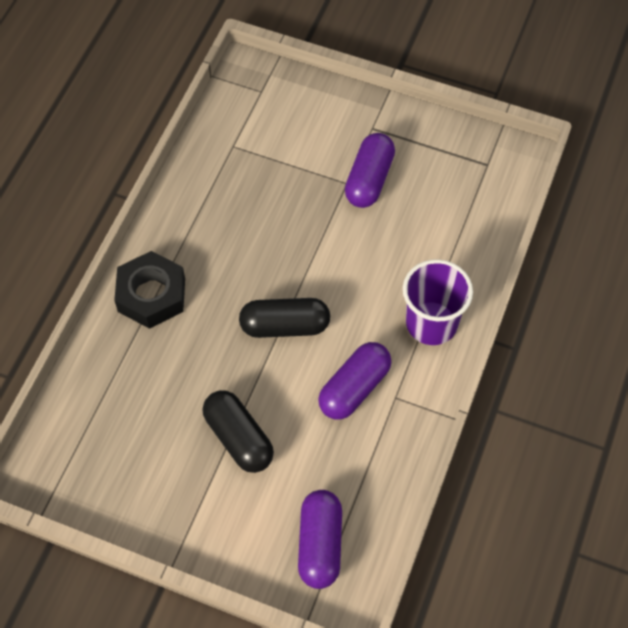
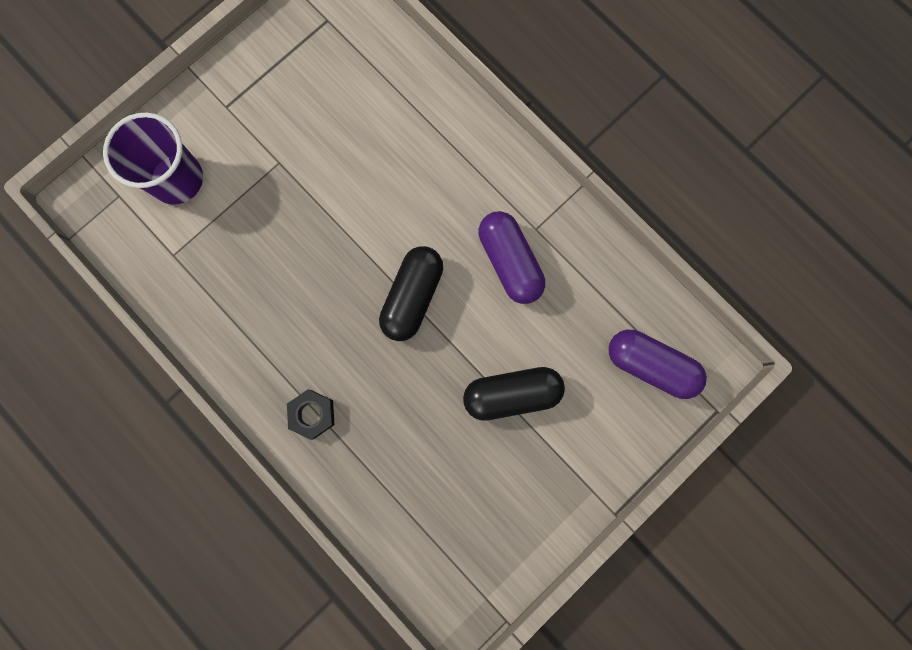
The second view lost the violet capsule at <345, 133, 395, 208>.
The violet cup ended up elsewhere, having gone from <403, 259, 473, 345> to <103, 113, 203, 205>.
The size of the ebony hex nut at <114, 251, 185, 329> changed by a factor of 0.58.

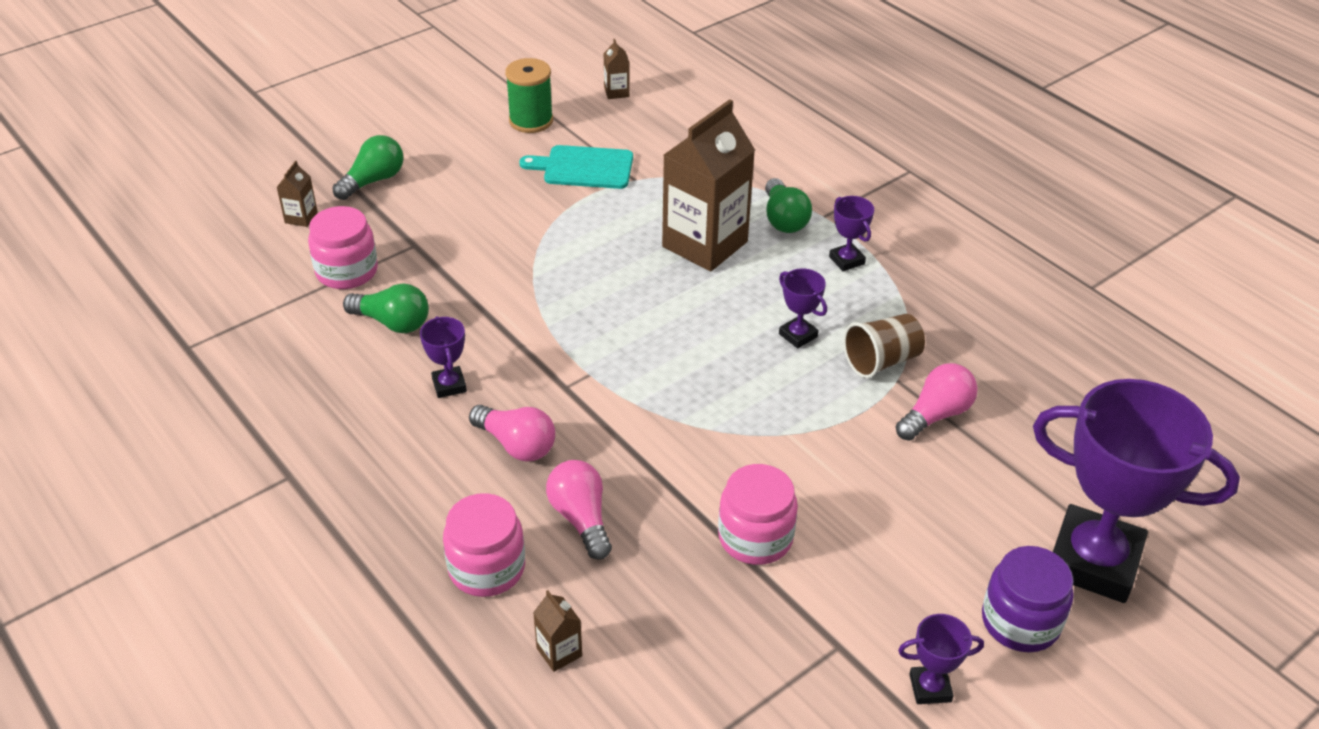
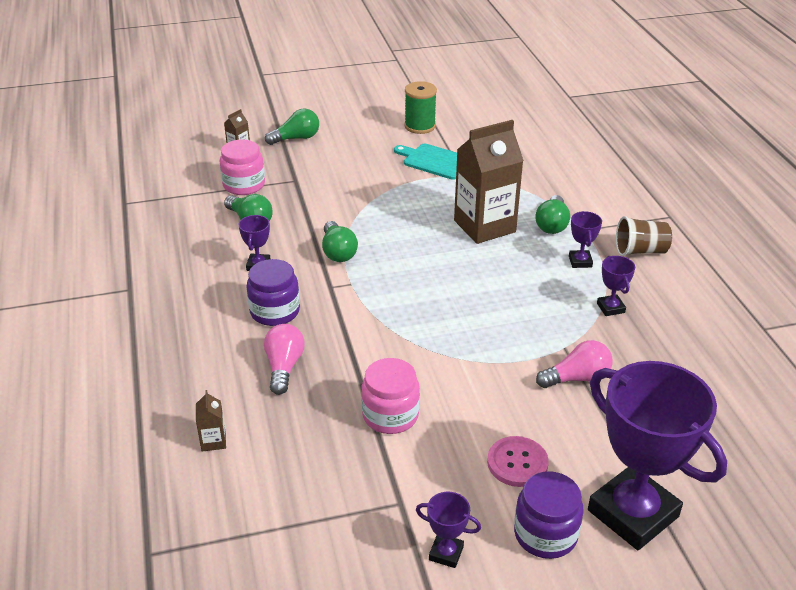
The second view lost the rosy jam jar at <443, 493, 525, 597>.
The second view lost the brown juice carton at <603, 39, 630, 99>.
The second view gained the leaf-green bulb at <322, 221, 358, 262>.
The second view gained the rosy shirt button at <487, 436, 549, 487>.
The violet trophy ended up elsewhere, having gone from <779, 268, 827, 348> to <597, 256, 635, 316>.
The brown cup ended up elsewhere, having gone from <843, 314, 925, 378> to <616, 216, 672, 256>.
Where the rosy bulb stood at <469, 405, 555, 461>, the violet jam jar came to stand at <246, 259, 300, 326>.

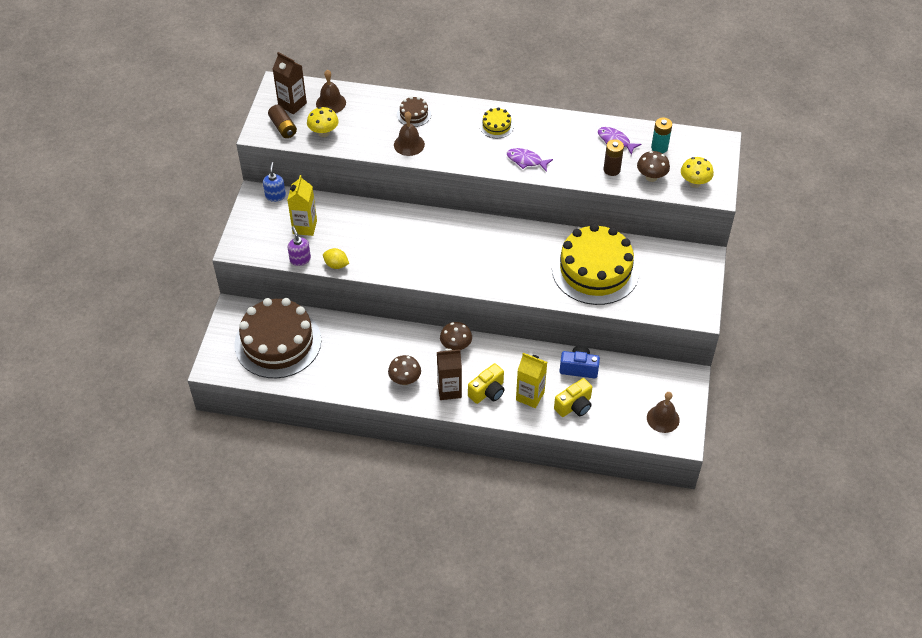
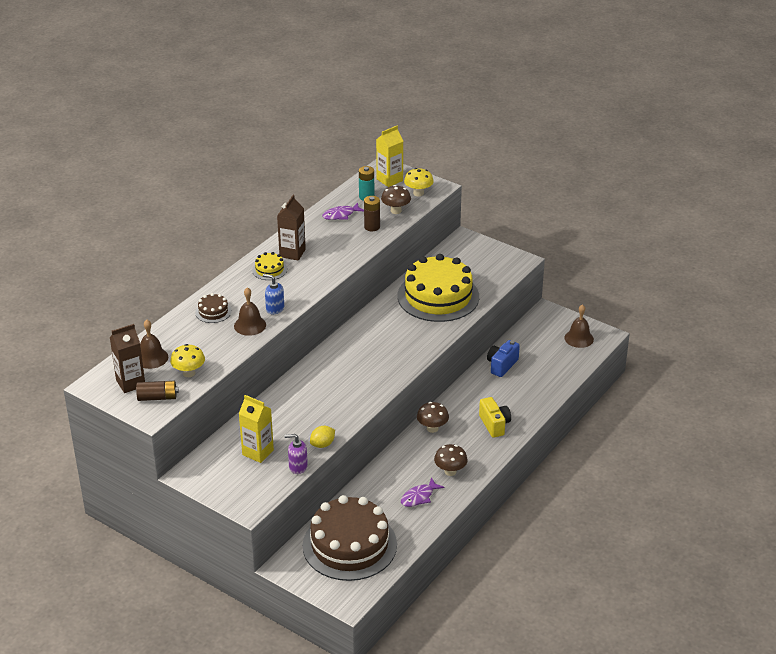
The second view lost the bright yellow camera at <554, 378, 592, 417>.
The royal blue pump bottle ended up elsewhere, having gone from <263, 162, 286, 202> to <263, 274, 284, 314>.
The brown juice carton ended up elsewhere, having gone from <437, 349, 462, 400> to <277, 195, 306, 261>.
The violet toy fish ended up elsewhere, having gone from <507, 148, 553, 172> to <401, 477, 444, 507>.
The bright yellow juice carton ended up elsewhere, having gone from <516, 353, 547, 408> to <376, 126, 403, 187>.

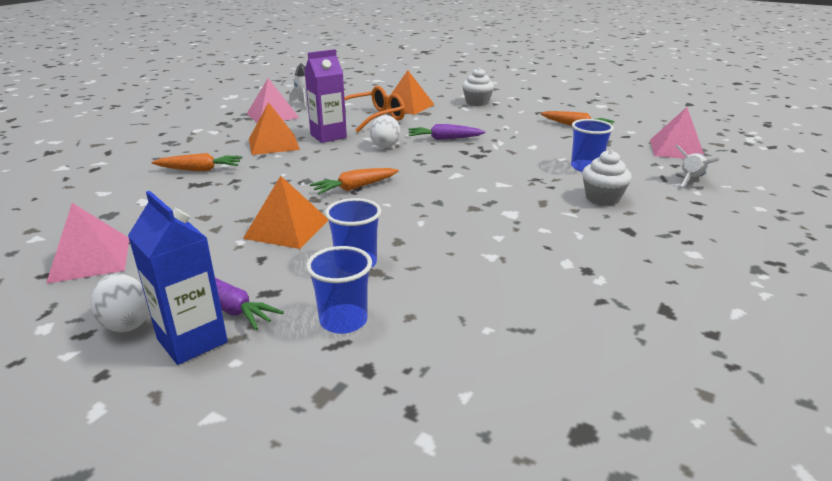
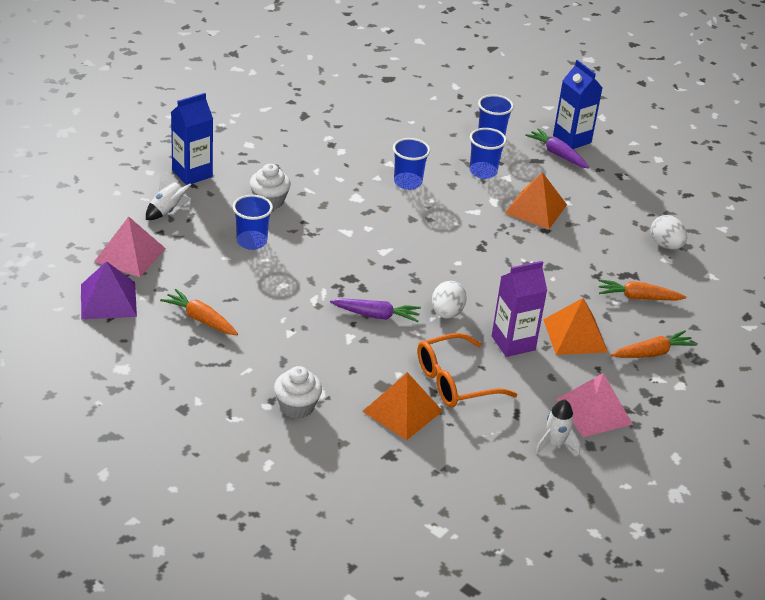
The second view lost the rosy solid pyramid at <46, 203, 129, 284>.
The second view gained the violet solid pyramid at <81, 261, 137, 319>.
The second view gained the royal blue juice carton at <171, 93, 213, 185>.
The second view gained the royal blue cup at <393, 138, 430, 190>.
The pure white egg shape ended up elsewhere, having gone from <90, 274, 149, 332> to <651, 215, 687, 249>.
The bright orange toy carrot ended up elsewhere, having gone from <310, 168, 399, 194> to <611, 330, 697, 358>.

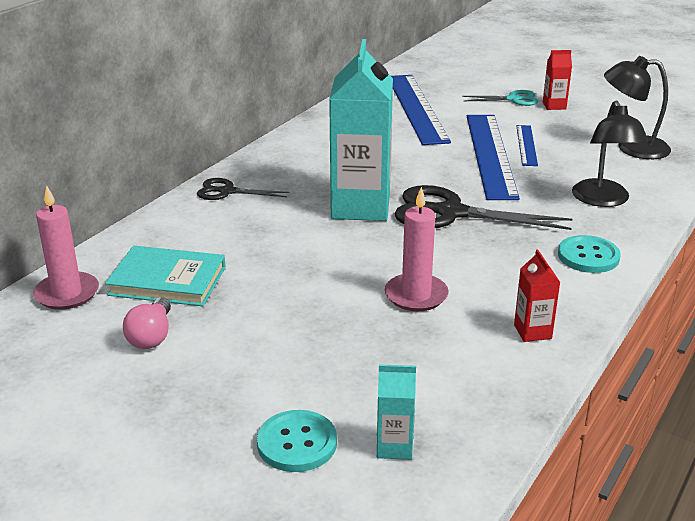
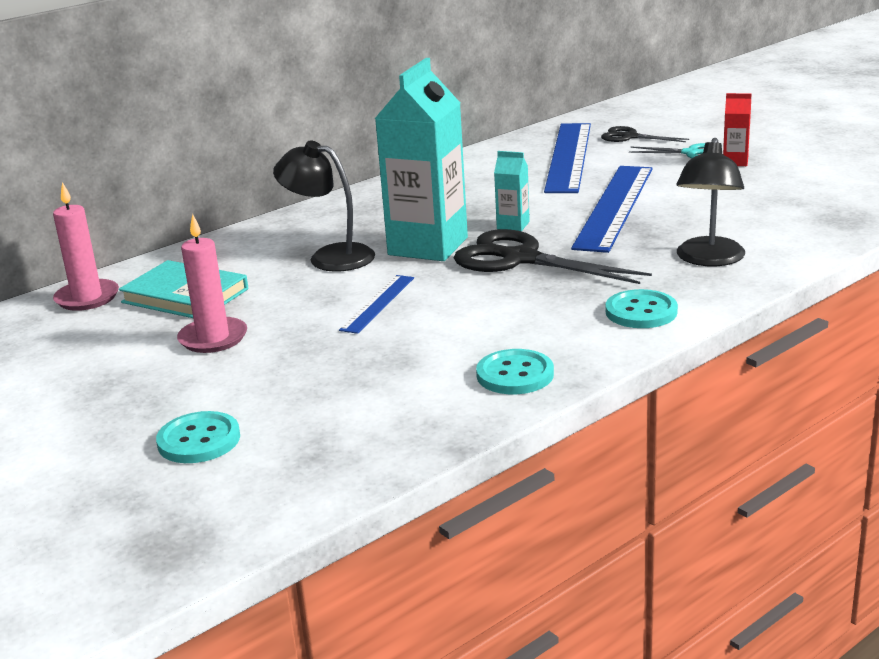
The second view lost the rosy bulb at <123, 297, 171, 349>.
The ebony pair of scissors ended up elsewhere, having gone from <197, 178, 290, 200> to <601, 126, 689, 142>.
The turquoise juice carton ended up elsewhere, having gone from <377, 364, 416, 460> to <494, 151, 530, 231>.
The rosy candle ended up elsewhere, having gone from <385, 187, 449, 311> to <177, 214, 247, 353>.
The royal blue measuring stick ended up elsewhere, having gone from <516, 125, 538, 166> to <339, 275, 414, 334>.
The ebony reading lamp ended up elsewhere, having gone from <604, 56, 671, 159> to <273, 141, 375, 272>.
Where the red juice carton stood at <514, 249, 560, 342>, the turquoise shirt button came to stand at <476, 349, 554, 394>.

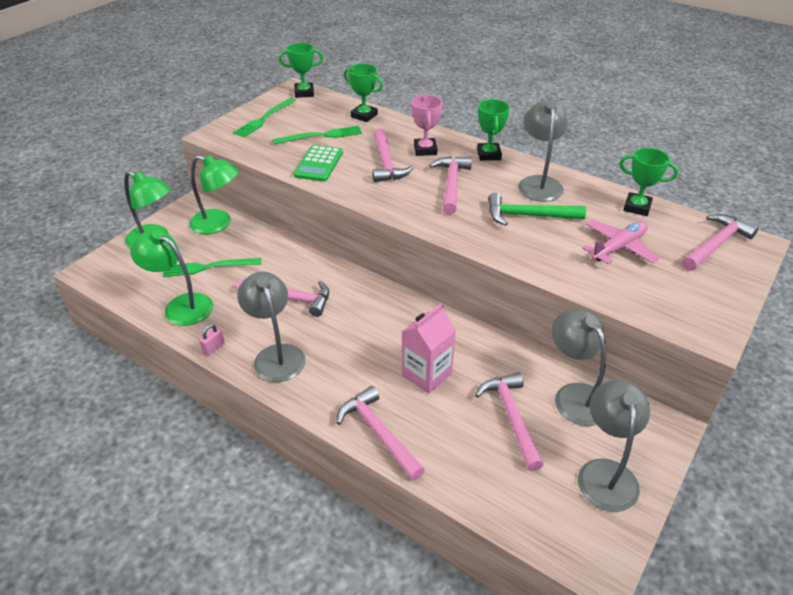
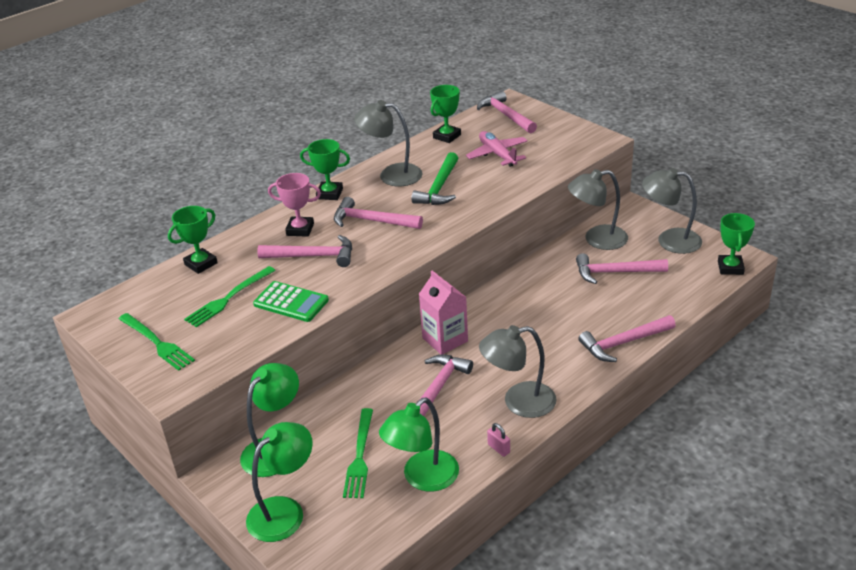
The leaf-green trophy ended up elsewhere, having gone from <279, 43, 323, 98> to <718, 213, 755, 275>.
The rosy juice carton ended up elsewhere, having gone from <402, 303, 456, 394> to <419, 270, 468, 355>.
The leaf-green fork at <273, 126, 362, 144> ended up facing another way, 135 degrees counterclockwise from before.

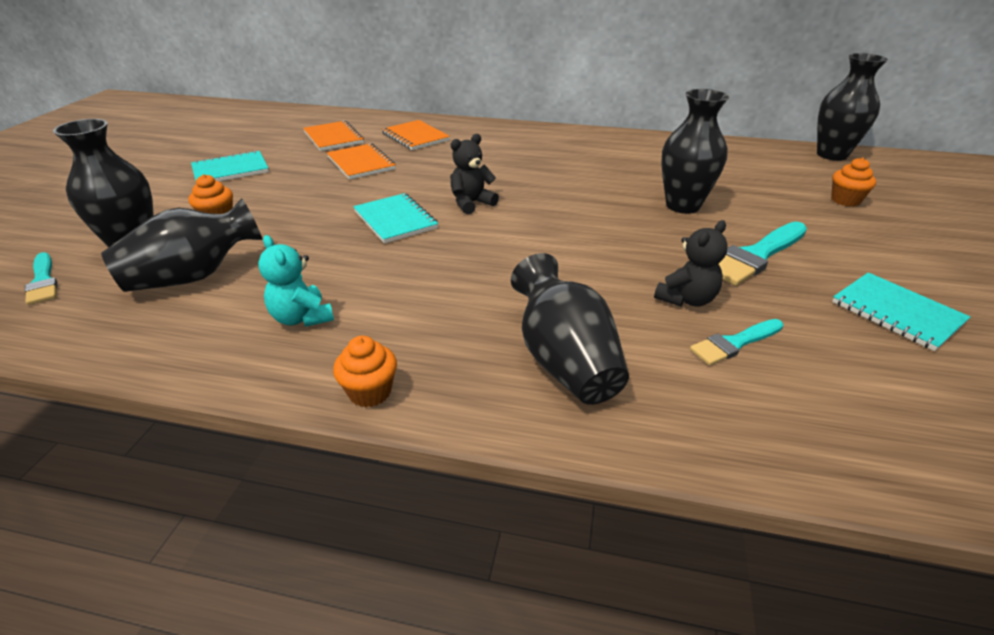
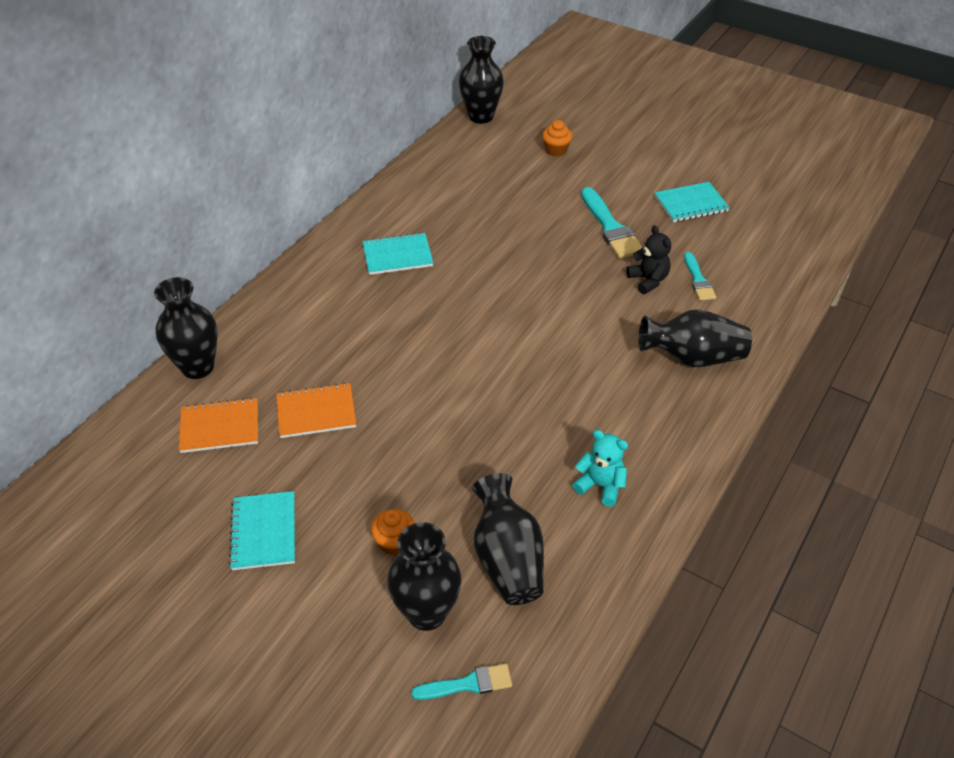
The second view lost the bright orange muffin at <333, 336, 397, 407>.
The second view lost the bright orange notebook at <382, 120, 450, 150>.
The second view lost the ebony teddy at <450, 134, 499, 214>.
The turquoise notebook ended up elsewhere, having gone from <353, 193, 438, 243> to <362, 232, 433, 275>.
The ebony vase ended up elsewhere, having gone from <661, 89, 729, 214> to <154, 277, 218, 379>.
The turquoise teddy at <258, 235, 334, 327> ended up facing another way, 135 degrees counterclockwise from before.

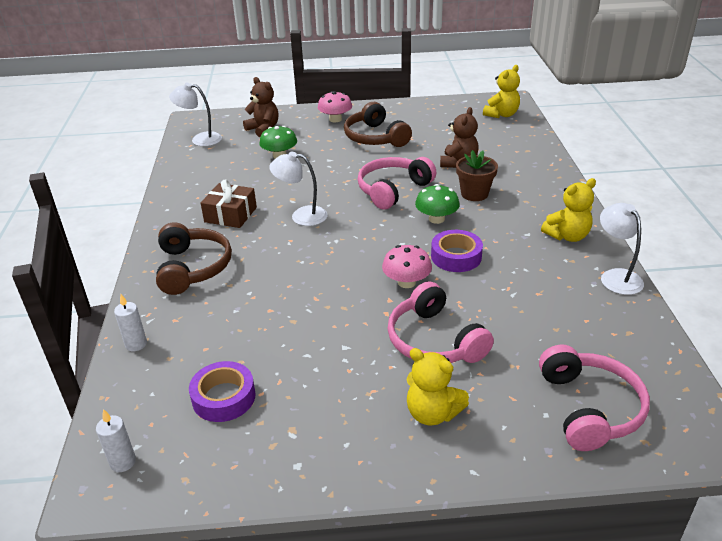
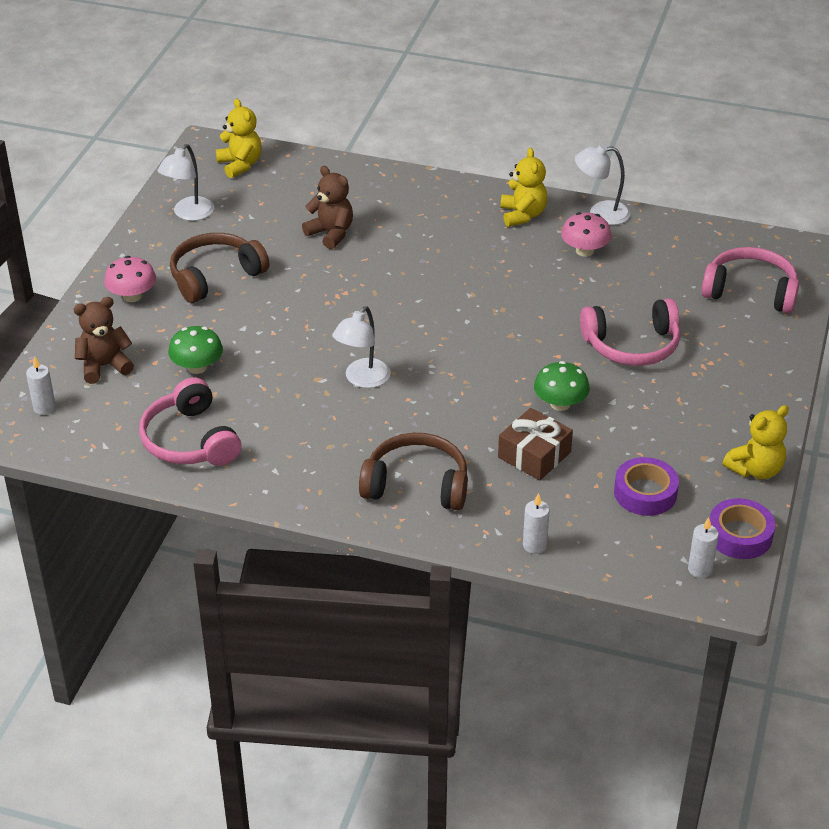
The second view lost the brown plant pot at <456, 150, 498, 201>.
The second view gained the pure white candle at <26, 356, 56, 415>.
The pure white reading lamp ended up elsewhere, having gone from <169, 83, 222, 146> to <158, 144, 214, 221>.
The brown wrapped gift ended up elsewhere, having gone from <201, 179, 257, 228> to <498, 408, 573, 480>.
The rosy headphones ended up elsewhere, having gone from <358, 157, 436, 209> to <139, 377, 241, 466>.
The rosy toadstool ended up elsewhere, having gone from <382, 245, 432, 288> to <561, 212, 612, 257>.
The bright yellow teddy ended up elsewhere, having gone from <406, 348, 469, 426> to <722, 405, 789, 479>.
The leaf-green toadstool ended up elsewhere, having gone from <415, 184, 460, 224> to <534, 361, 590, 411>.
The violet tape ended up elsewhere, having gone from <431, 230, 483, 272> to <710, 498, 775, 559>.
The brown headphones at <344, 102, 412, 147> ended up facing another way, 150 degrees clockwise from before.

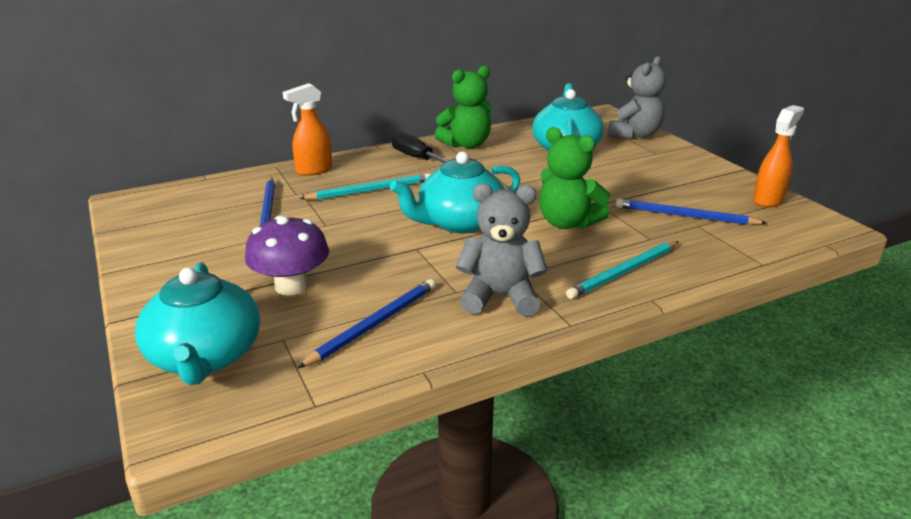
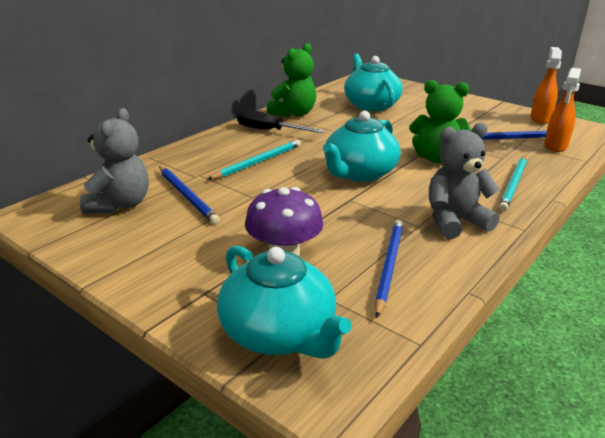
The bright orange spray cleaner ended up elsewhere, having gone from <283, 83, 332, 176> to <544, 68, 581, 152>.
The grey teddy ended up elsewhere, having gone from <608, 56, 666, 139> to <80, 108, 149, 214>.

